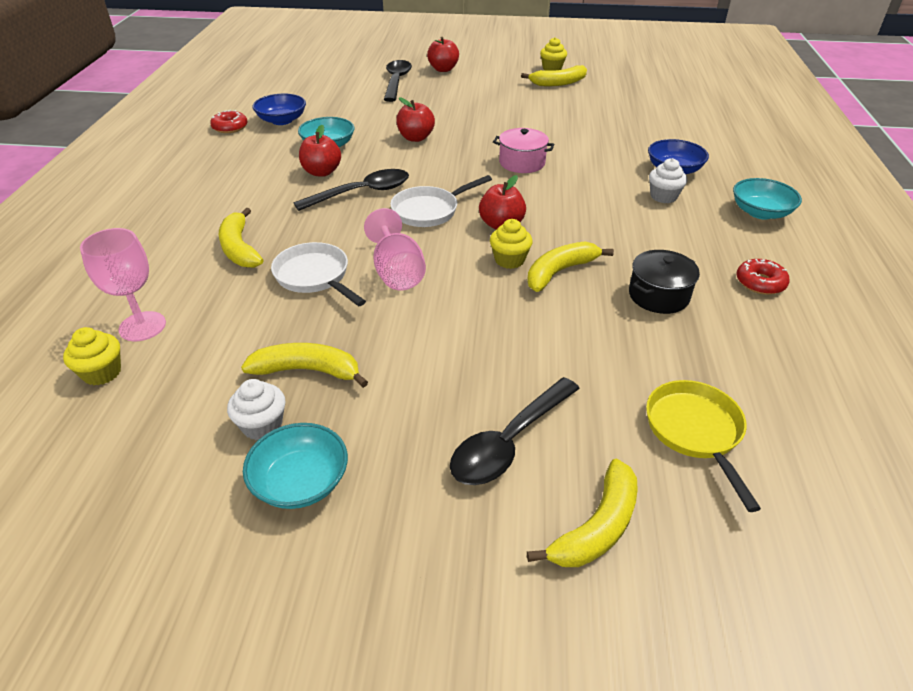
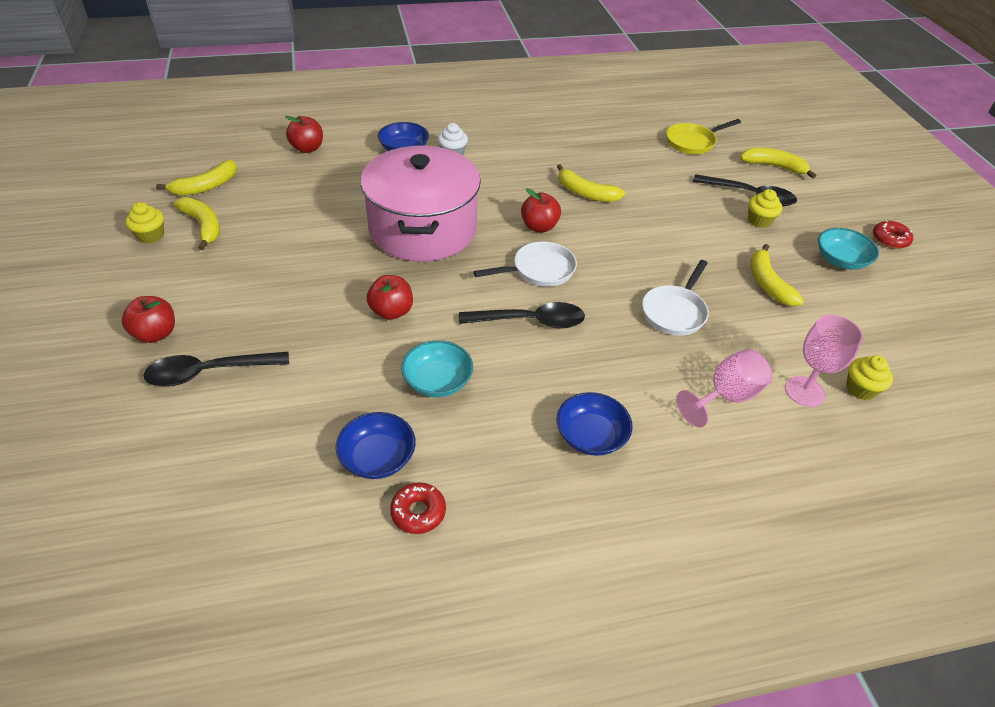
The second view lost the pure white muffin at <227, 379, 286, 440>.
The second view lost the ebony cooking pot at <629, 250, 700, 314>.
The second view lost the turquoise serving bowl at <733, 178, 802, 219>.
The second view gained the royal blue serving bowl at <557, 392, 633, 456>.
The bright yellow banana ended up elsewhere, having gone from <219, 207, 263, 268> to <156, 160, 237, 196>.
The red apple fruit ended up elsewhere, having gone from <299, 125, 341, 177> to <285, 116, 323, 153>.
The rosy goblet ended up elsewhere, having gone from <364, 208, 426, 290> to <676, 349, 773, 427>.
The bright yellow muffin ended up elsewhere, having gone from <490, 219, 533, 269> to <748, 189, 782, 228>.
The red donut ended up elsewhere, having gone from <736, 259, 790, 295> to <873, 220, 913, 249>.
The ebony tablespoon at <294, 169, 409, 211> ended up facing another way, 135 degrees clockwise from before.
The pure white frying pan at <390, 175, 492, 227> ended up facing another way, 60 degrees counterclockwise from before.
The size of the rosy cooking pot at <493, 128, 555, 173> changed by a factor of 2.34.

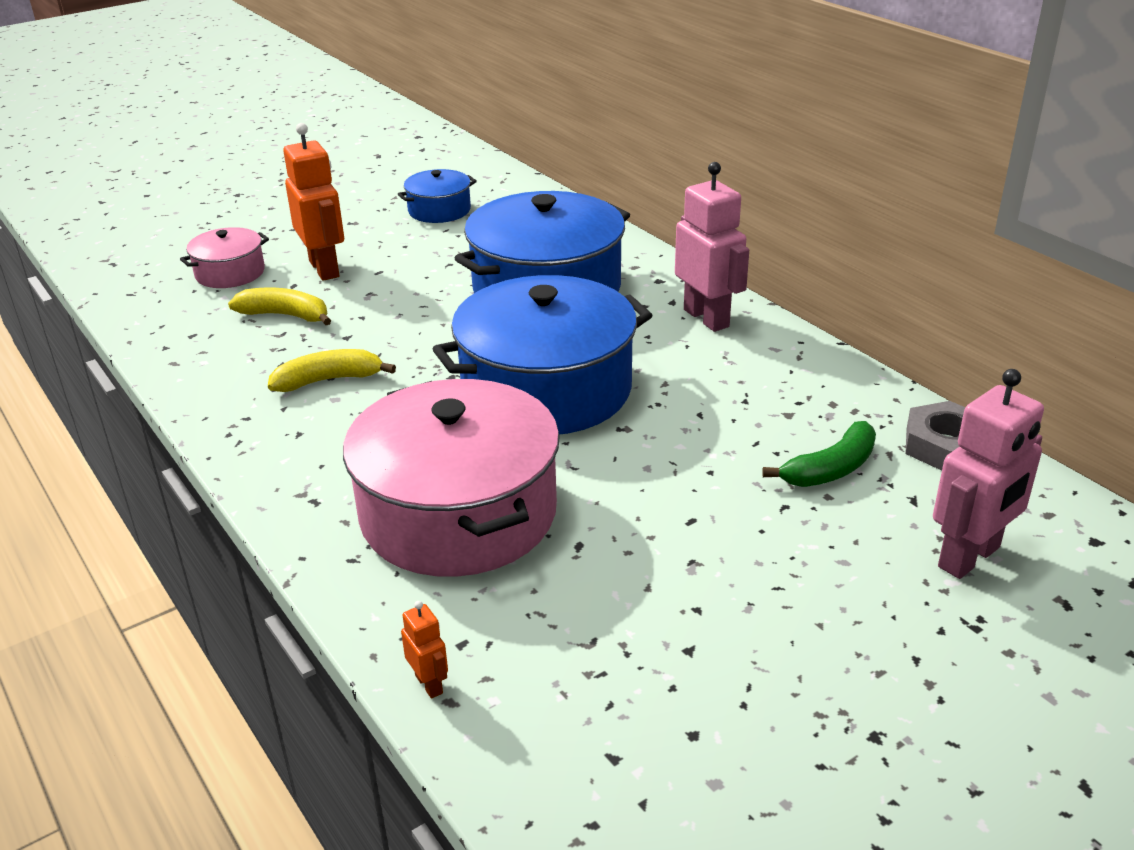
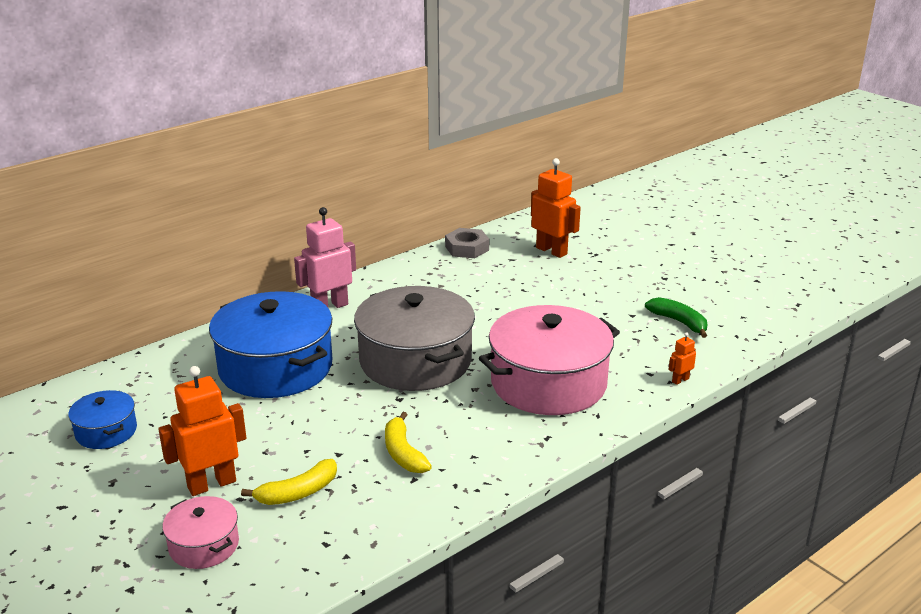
The leaf-green banana ended up elsewhere, having gone from <762, 421, 876, 487> to <645, 297, 708, 338>.
What was the royal blue cooking pot at <433, 275, 652, 435> turned into the grey cooking pot at <354, 286, 475, 391>.
What was the rosy toy robot at <933, 369, 1044, 579> turned into the bright orange toy robot at <531, 158, 581, 258>.
The bright yellow banana at <228, 288, 331, 325> ended up facing another way, 135 degrees counterclockwise from before.

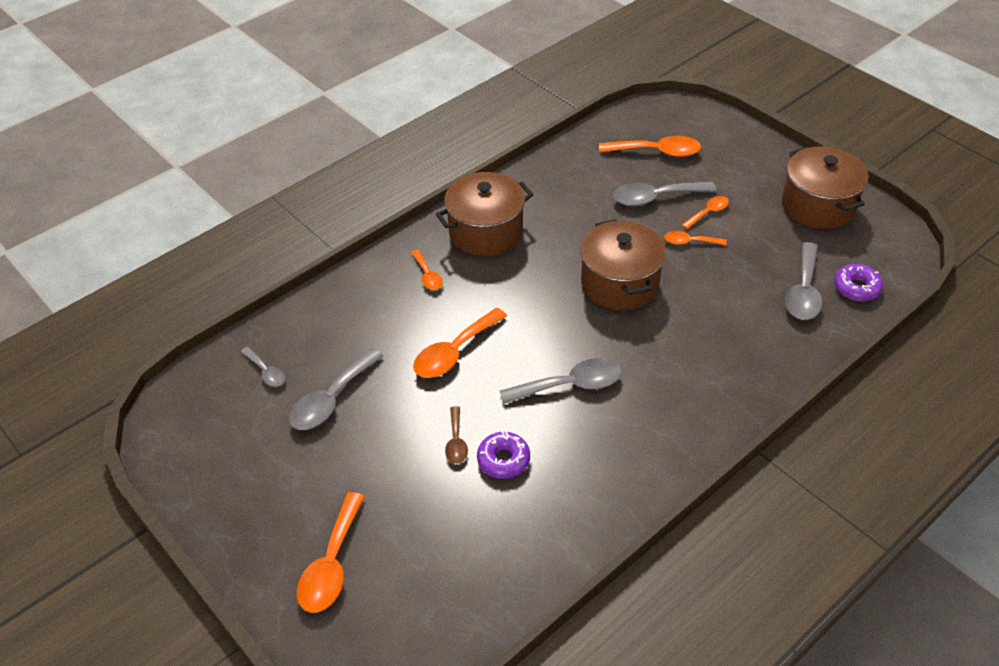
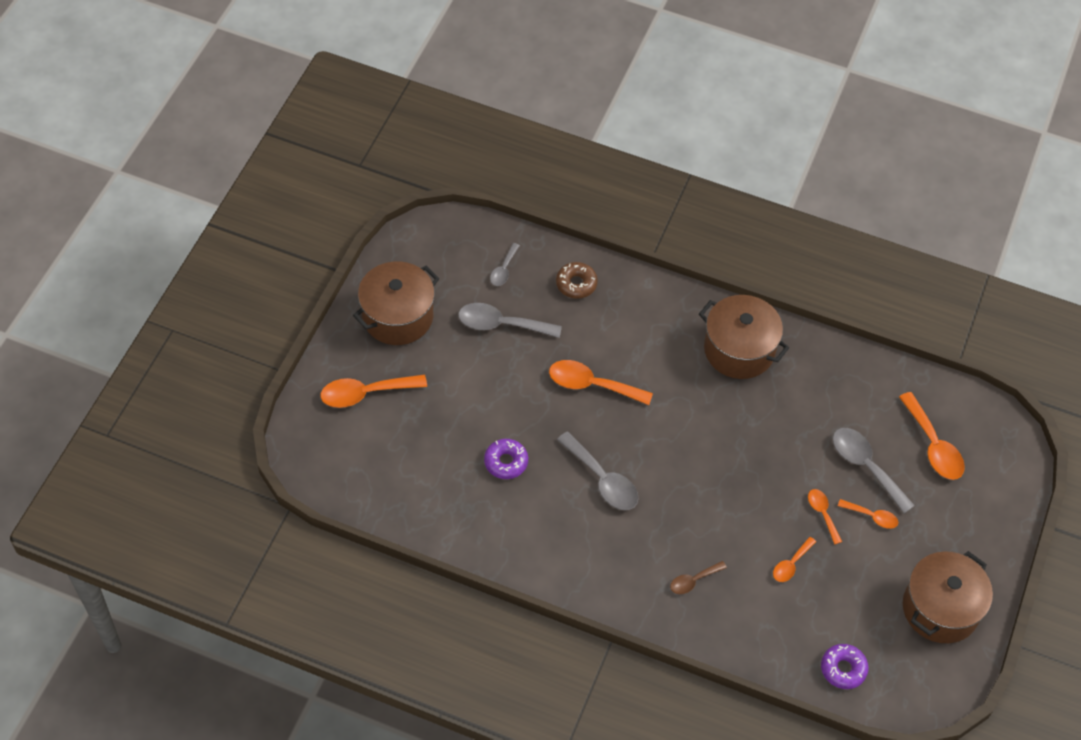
The second view lost the grey tablespoon at <785, 242, 823, 320>.
The second view gained the brown donut at <556, 262, 598, 299>.
The bright orange tablespoon ended up elsewhere, having gone from <411, 250, 443, 290> to <773, 537, 816, 582>.
The brown tablespoon ended up elsewhere, having gone from <445, 406, 468, 464> to <670, 561, 727, 594>.
The brown cooking pot ended up elsewhere, having gone from <580, 219, 666, 310> to <353, 261, 439, 345>.

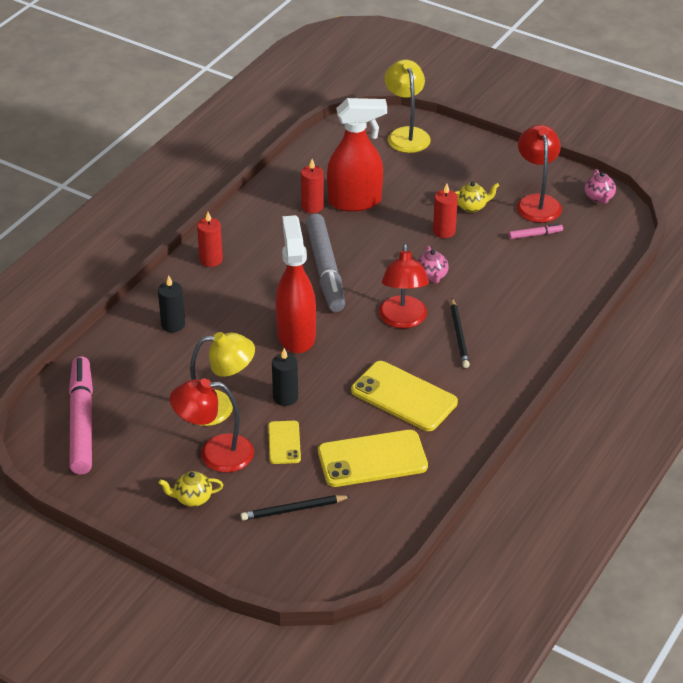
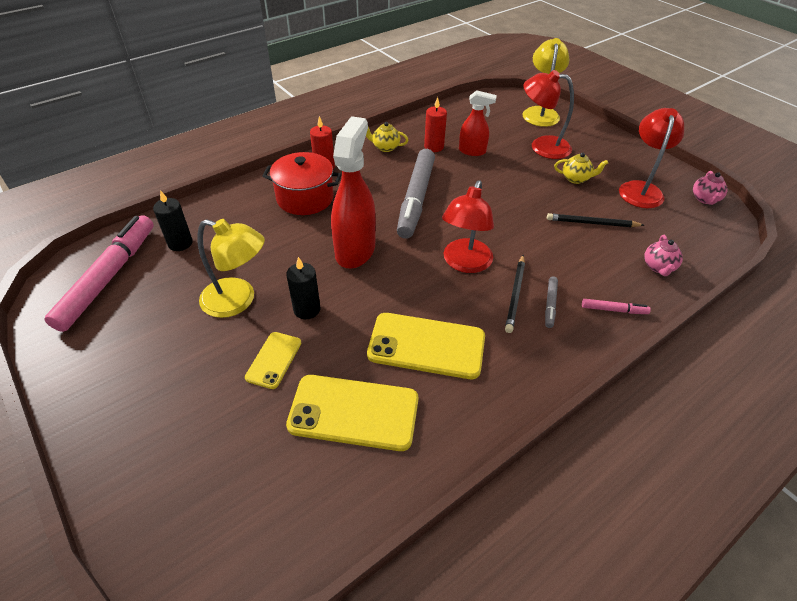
The second view lost the red candle at <433, 183, 458, 238>.
The second view gained the red cooking pot at <262, 152, 342, 215>.
The second view gained the grey felt pen at <545, 277, 558, 328>.
The ebony candle ended up elsewhere, having gone from <158, 276, 185, 332> to <153, 190, 193, 251>.
The bright yellow tea pot ended up elsewhere, having gone from <159, 471, 223, 507> to <366, 122, 408, 152>.
The red reading lamp ended up elsewhere, having gone from <170, 379, 254, 473> to <523, 70, 574, 159>.
The ebony wooden pencil ended up elsewhere, having gone from <241, 495, 351, 520> to <547, 213, 644, 227>.
The rosy tea pot ended up elsewhere, having gone from <417, 246, 449, 284> to <644, 235, 683, 276>.
The rosy felt pen ended up elsewhere, having gone from <509, 224, 563, 239> to <582, 299, 651, 314>.
The bright yellow mobile phone at <351, 361, 458, 431> ended up facing another way, 45 degrees counterclockwise from before.
The size of the red spray cleaner at <327, 98, 387, 212> changed by a factor of 0.57.

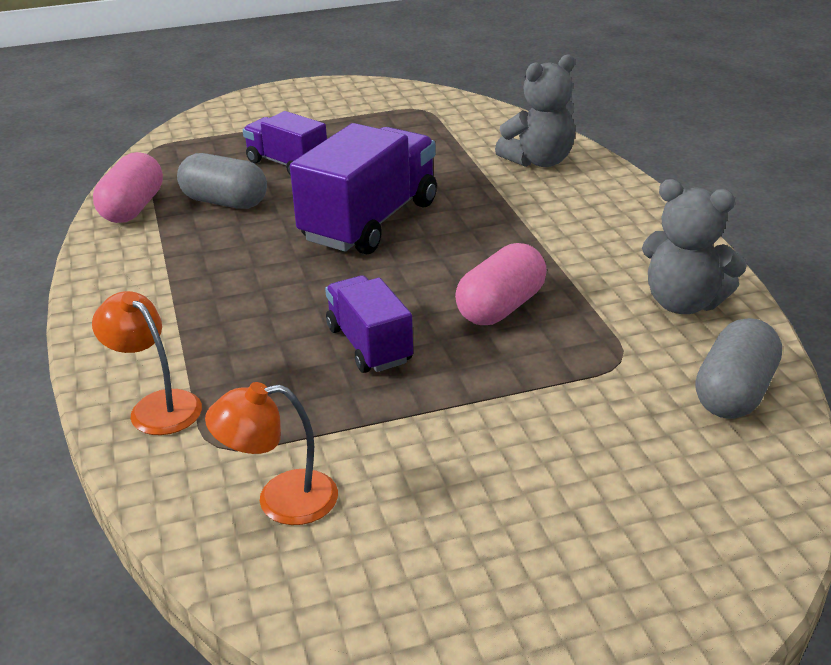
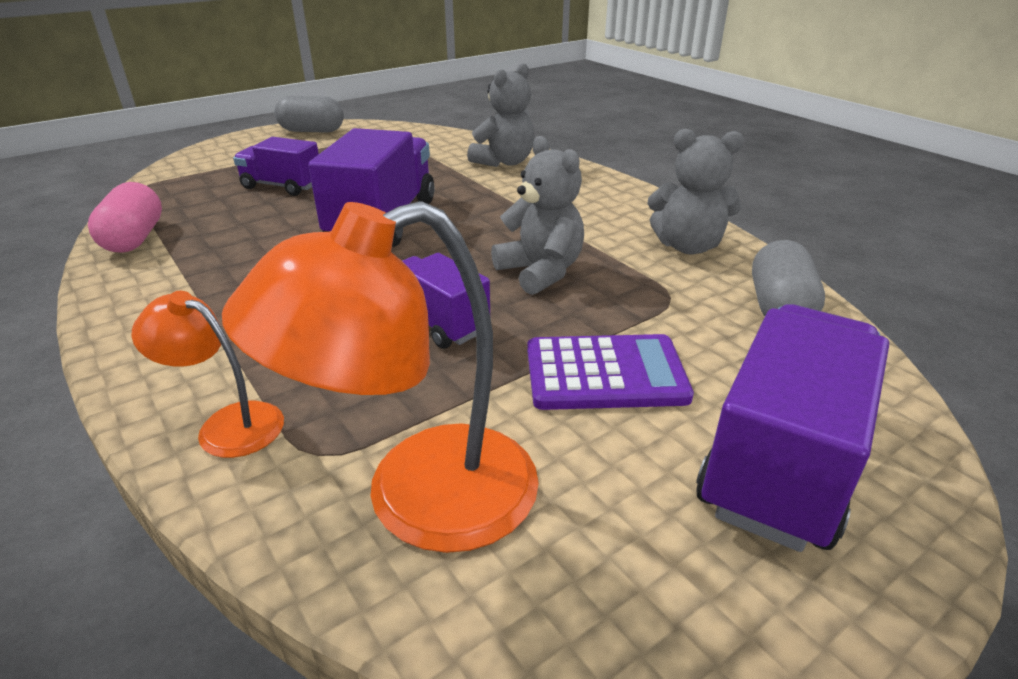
The second view gained the violet pocket calculator at <527, 334, 694, 410>.
The second view gained the violet truck at <696, 304, 889, 552>.
The grey capsule ended up elsewhere, having gone from <177, 153, 267, 209> to <275, 95, 344, 133>.
Where the rosy capsule stood at <455, 243, 547, 325>, the grey teddy came to stand at <491, 136, 584, 295>.
The size of the bright orange reading lamp at <205, 382, 338, 525> changed by a factor of 1.86.

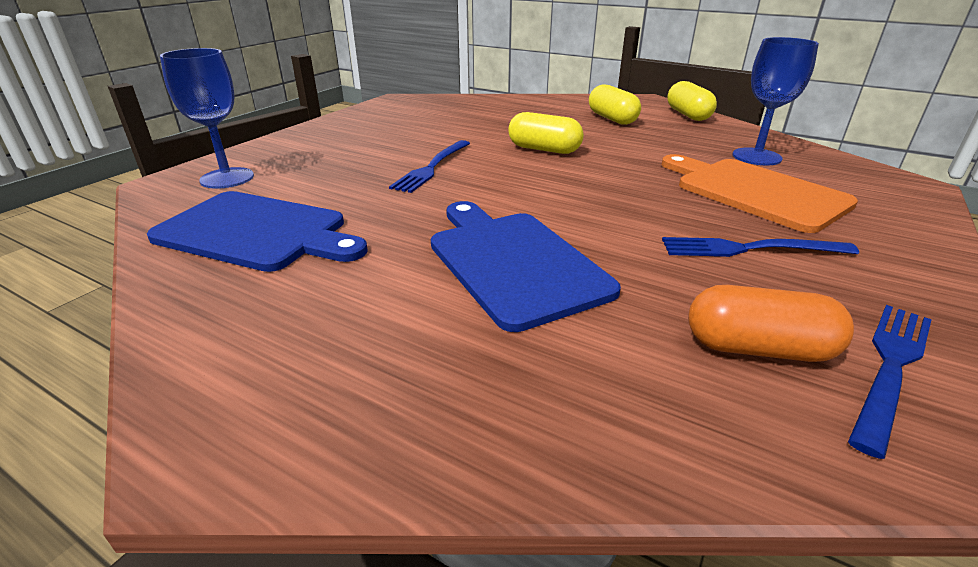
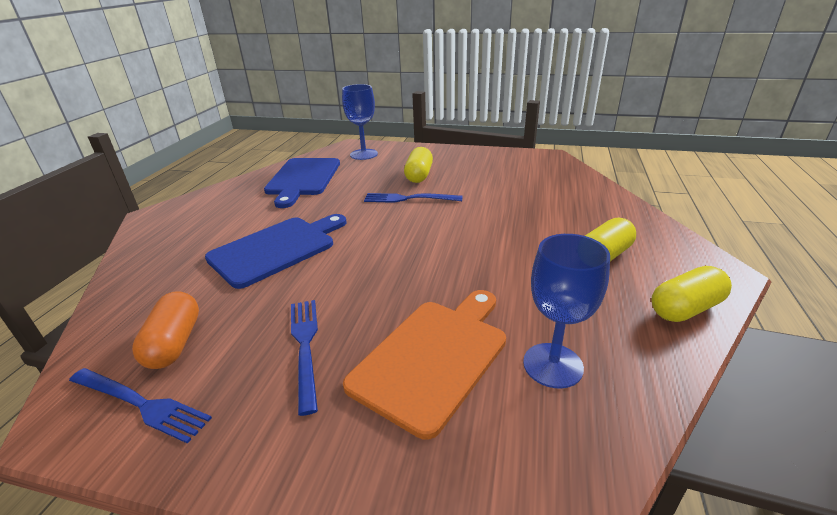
The bright yellow capsule ended up elsewhere, having gone from <508, 112, 584, 154> to <404, 147, 433, 183>.

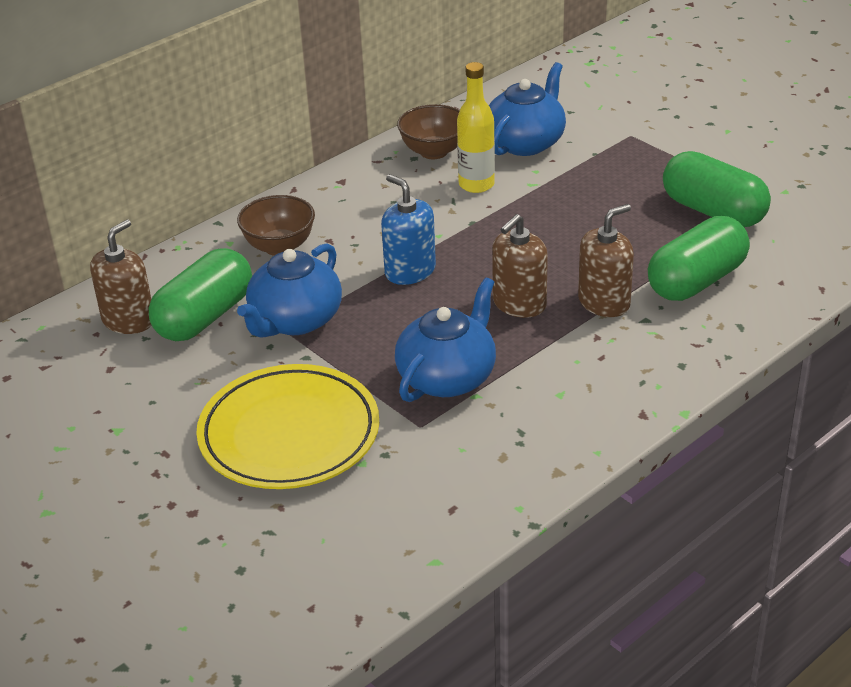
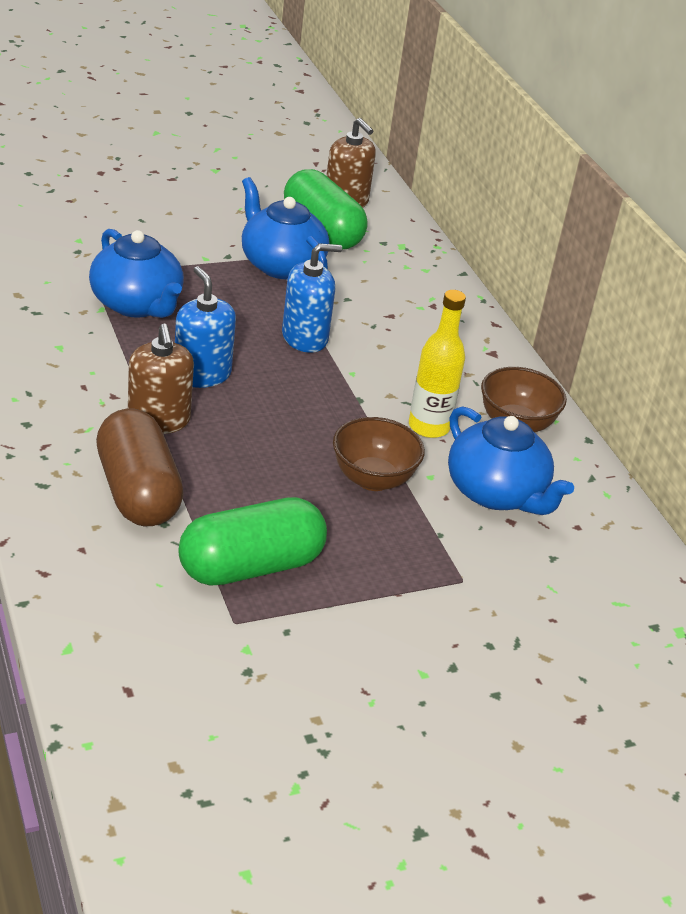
The second view lost the bright yellow flat dish at <196, 364, 379, 489>.
The brown serving bowl ended up elsewhere, having gone from <237, 195, 315, 256> to <333, 417, 425, 491>.
What was the brown pump bottle at <492, 214, 548, 318> turned into the royal blue pump bottle at <175, 266, 236, 388>.
What was the leaf-green capsule at <648, 216, 750, 301> turned into the brown capsule at <96, 408, 184, 526>.

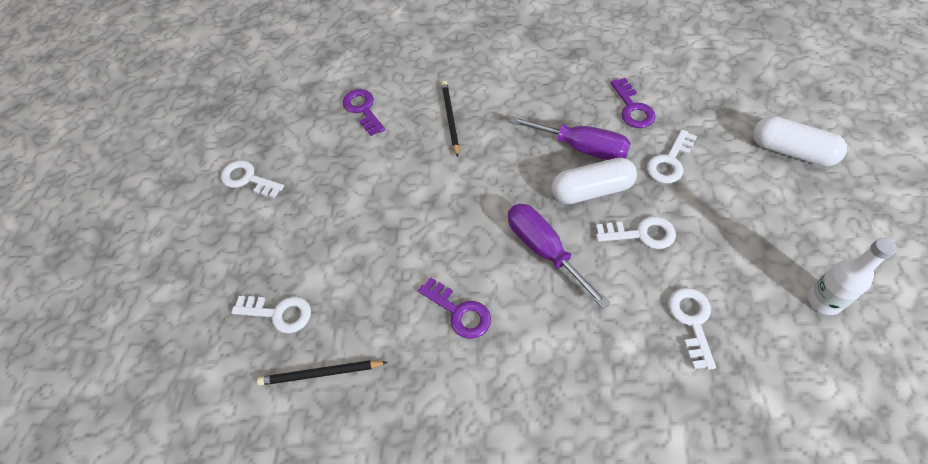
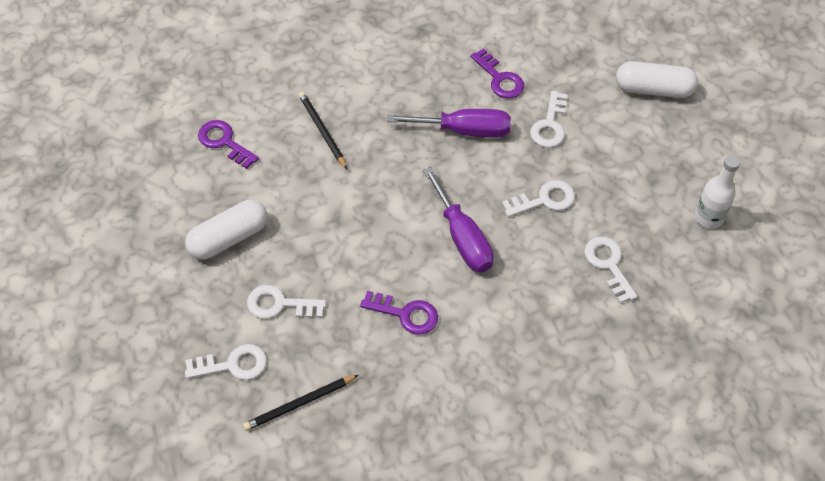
The pure white key ended up elsewhere, having gone from <221, 160, 284, 198> to <247, 285, 326, 319>.
The pure white capsule ended up elsewhere, having gone from <551, 158, 637, 204> to <185, 200, 267, 260>.
The violet flat screwdriver at <508, 204, 610, 309> ended up facing another way, 150 degrees counterclockwise from before.

